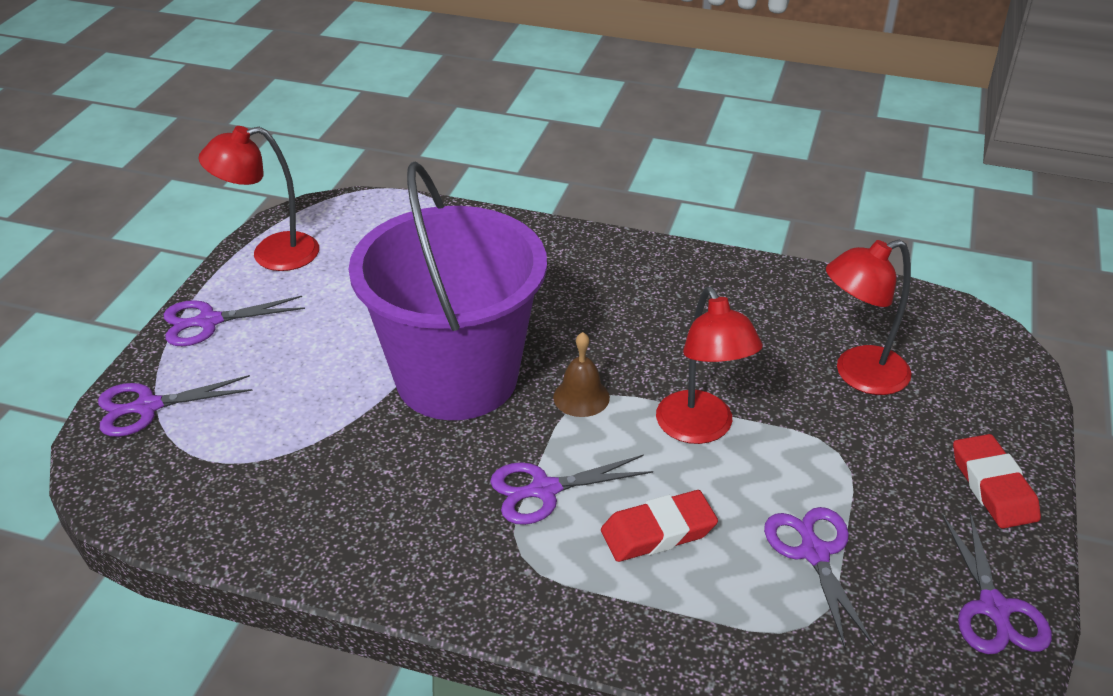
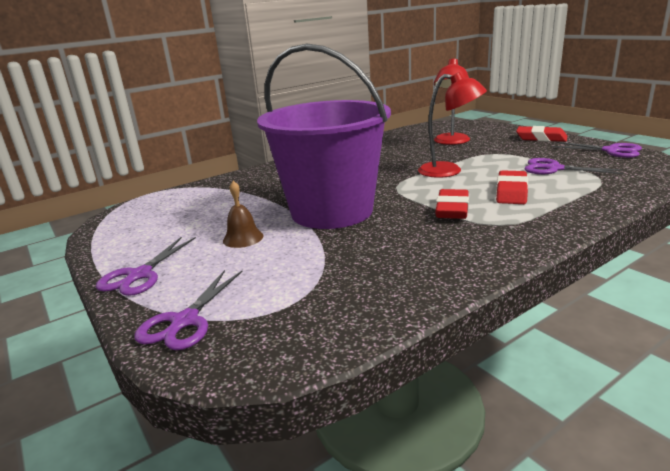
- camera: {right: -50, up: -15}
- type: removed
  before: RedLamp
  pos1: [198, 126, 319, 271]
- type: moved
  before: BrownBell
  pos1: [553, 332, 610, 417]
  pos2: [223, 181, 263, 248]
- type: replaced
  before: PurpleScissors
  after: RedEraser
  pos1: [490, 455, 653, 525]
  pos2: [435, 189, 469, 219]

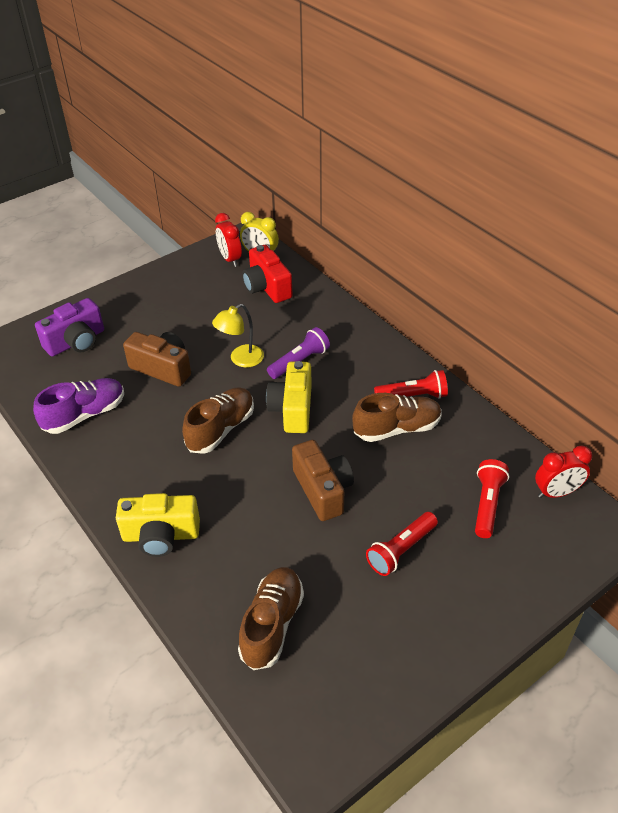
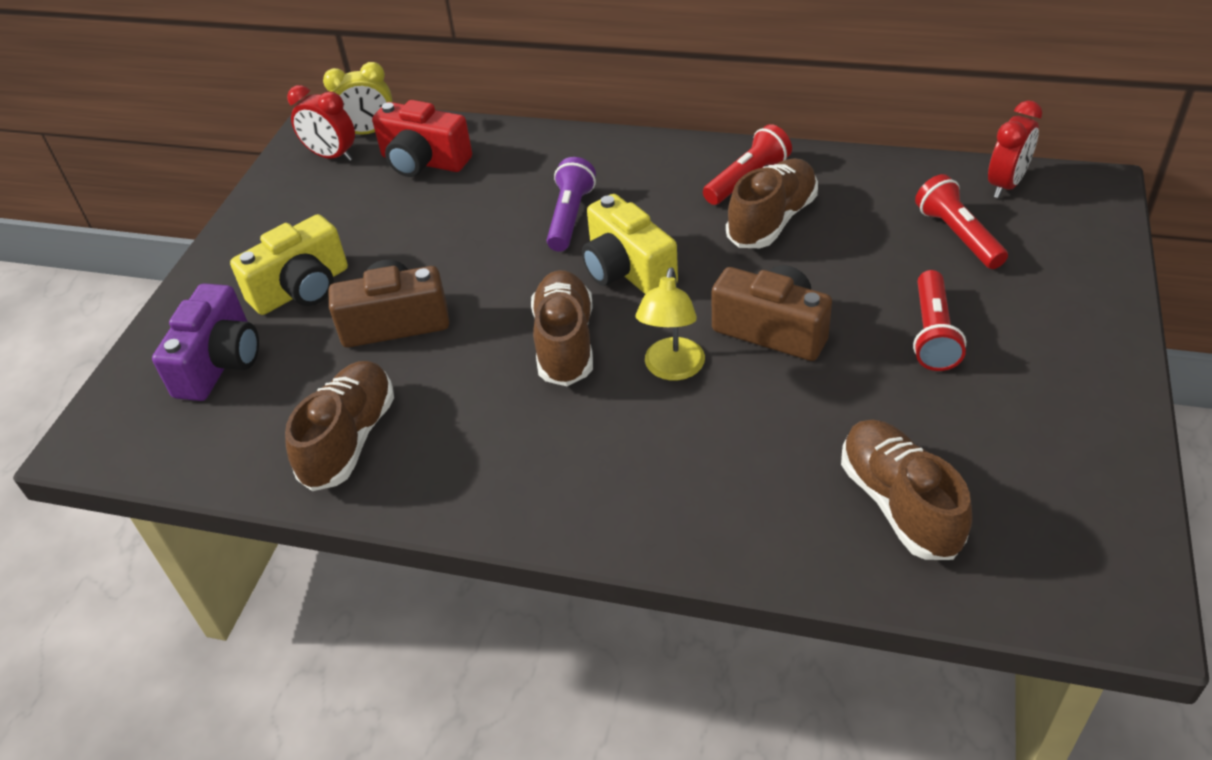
- camera: {right: -35, up: 0}
- type: moved
  before: YellowCamera
  pos1: [116, 493, 200, 557]
  pos2: [230, 214, 348, 315]
- type: moved
  before: YellowLamp
  pos1: [212, 304, 264, 367]
  pos2: [636, 267, 705, 381]
- type: recoloured
  before: PurpleShoe
  after: BrownShoe
  pos1: [33, 378, 124, 434]
  pos2: [285, 361, 394, 491]

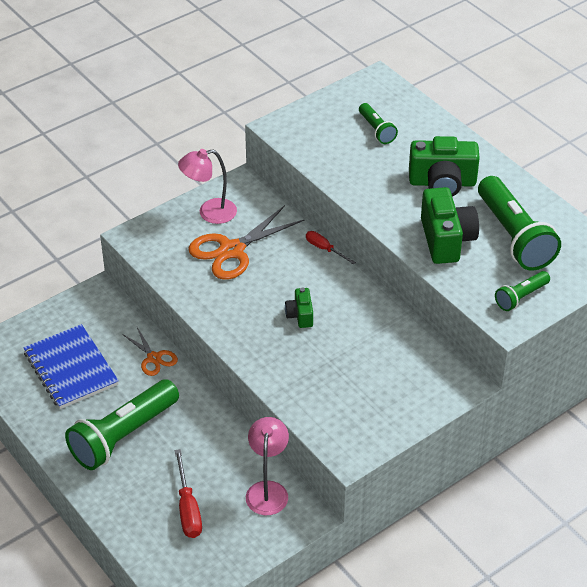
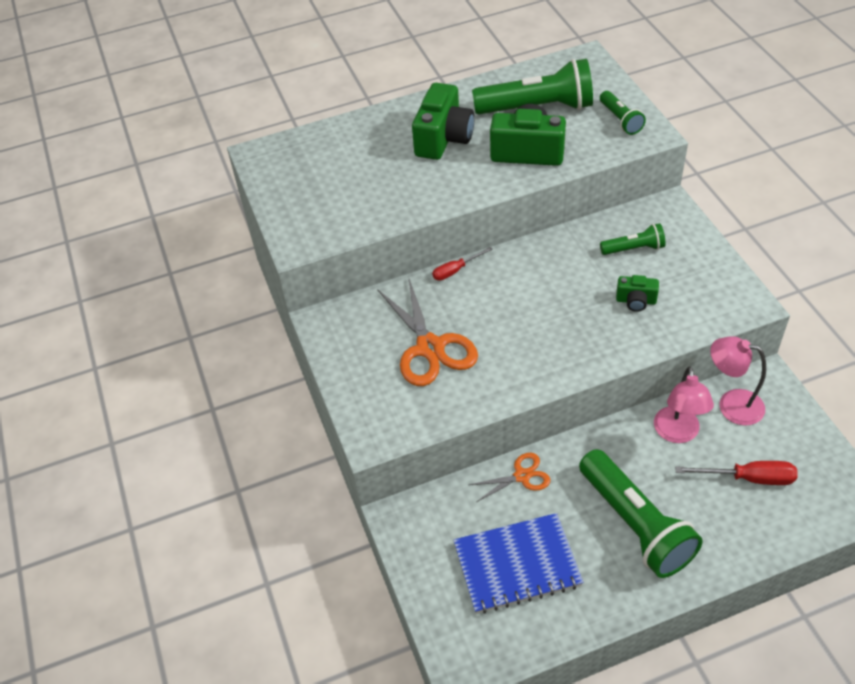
- camera: {right: -70, up: 5}
- type: moved
  before: PinkLamp
  pos1: [178, 149, 237, 224]
  pos2: [654, 366, 714, 443]
- type: moved
  before: GreenCamera
  pos1: [285, 287, 313, 328]
  pos2: [616, 275, 659, 312]
- type: moved
  before: GreenFlashlight
  pos1: [359, 103, 398, 144]
  pos2: [600, 223, 666, 255]

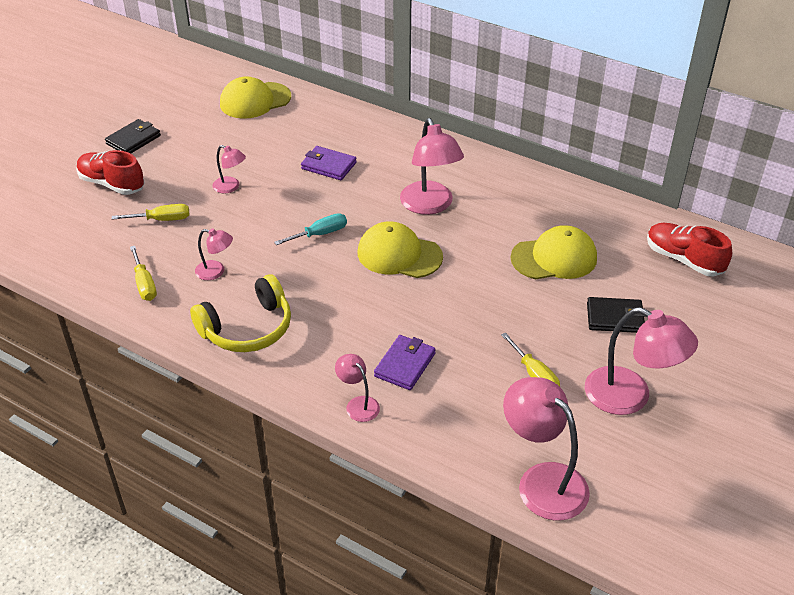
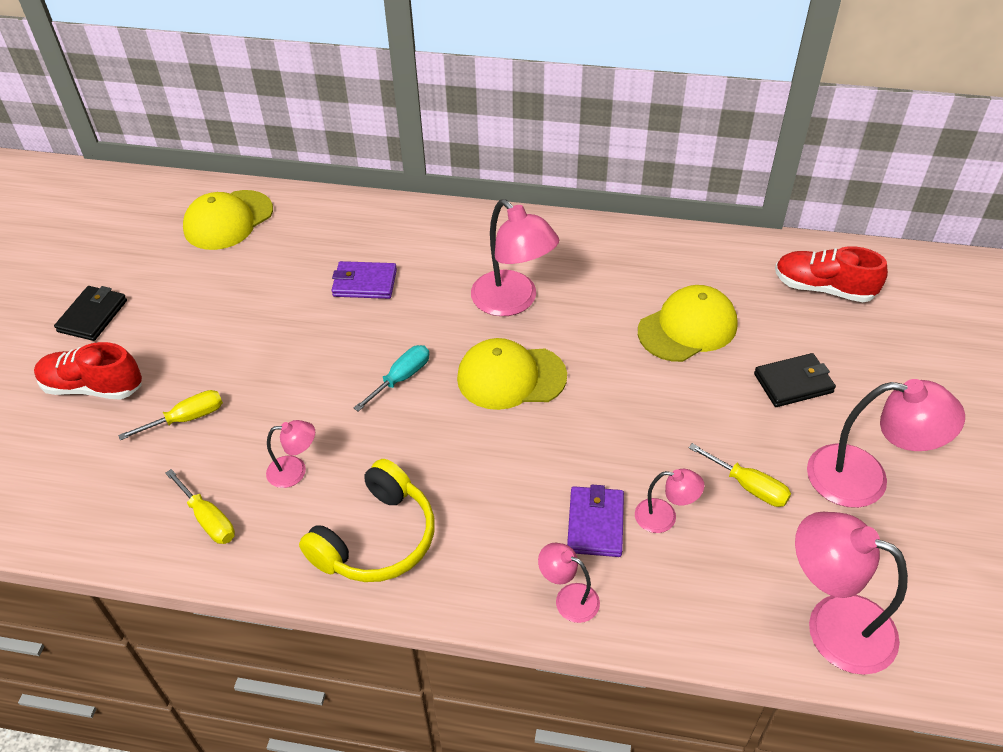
- camera: {right: -20, up: 5}
- type: moved
  before: PinkLamp
  pos1: [213, 145, 246, 193]
  pos2: [635, 469, 704, 533]

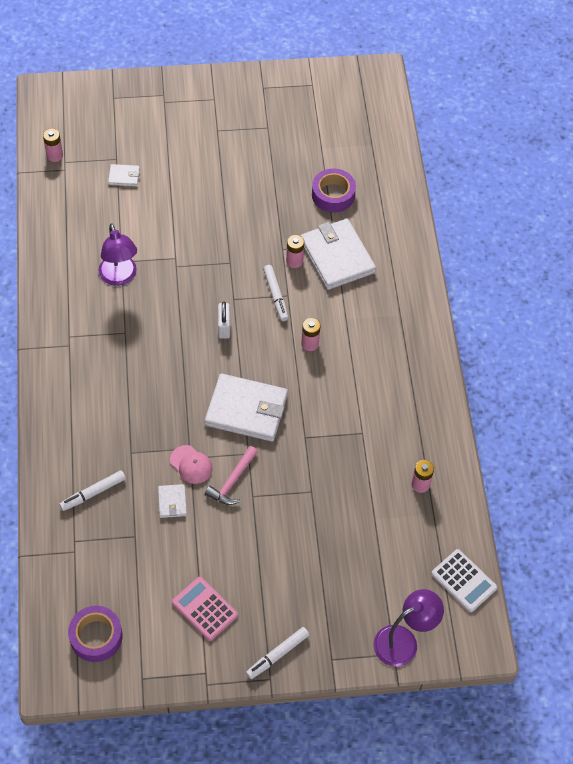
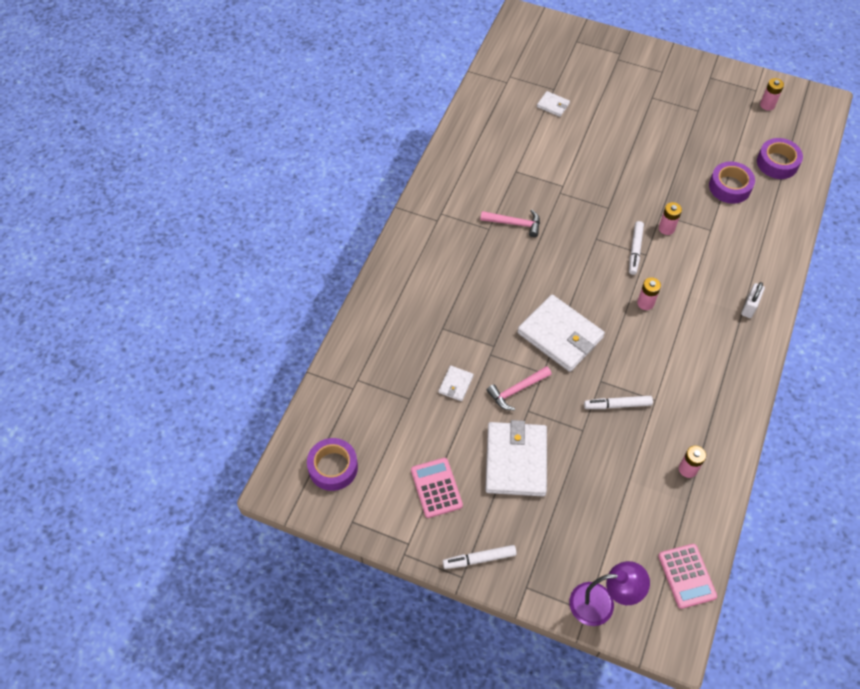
- camera: {right: 30, up: 0}
- type: removed
  before: PurpleLamp
  pos1: [99, 223, 137, 286]
- type: removed
  before: PinkCap
  pos1: [170, 445, 213, 484]
- type: added
  after: PinkHammer
  pos2: [480, 210, 540, 237]
- type: added
  after: PurpleTape
  pos2: [757, 138, 803, 179]
- type: moved
  before: PinkBattery
  pos1: [43, 128, 63, 162]
  pos2: [760, 78, 784, 111]
- type: moved
  before: WhiteMarker
  pos1: [59, 470, 126, 511]
  pos2: [584, 396, 653, 409]
- type: moved
  before: WhitePadlock
  pos1: [218, 301, 230, 339]
  pos2: [741, 282, 765, 318]
- type: moved
  before: WhiteWallet
  pos1: [300, 219, 376, 290]
  pos2: [486, 420, 547, 496]
- type: recoloured
  before: WhiteCalculator
  after: PinkCalculator
  pos1: [431, 549, 497, 612]
  pos2: [658, 544, 717, 609]

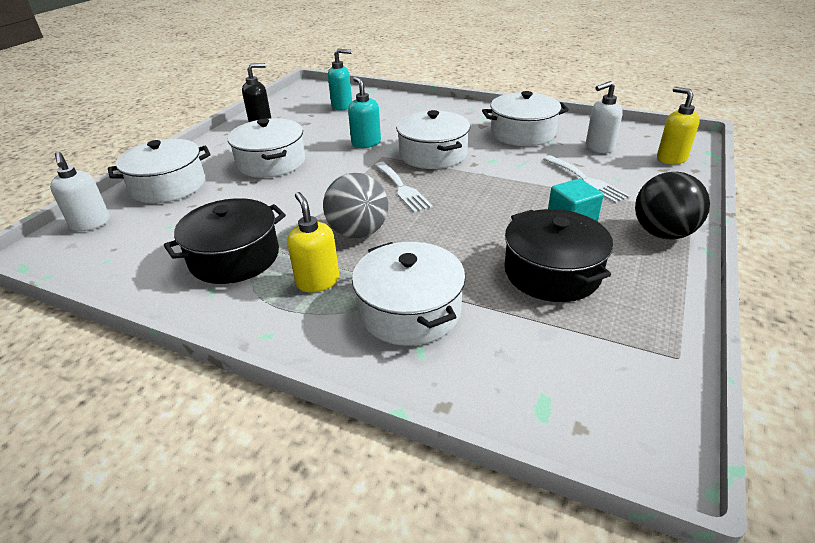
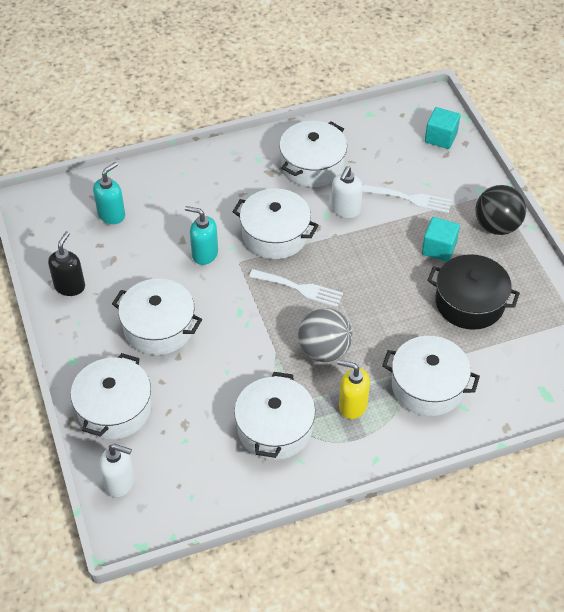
- camera: {right: -45, up: 15}
- type: moved
  before: WhiteSoapDispenser
  pos1: [586, 81, 623, 153]
  pos2: [331, 166, 363, 218]
- type: replaced
  before: YellowSoapDispenser
  after: TurquoiseCube
  pos1: [657, 87, 700, 164]
  pos2: [425, 107, 460, 149]
- type: recoloured
  before: BlackPot
  after: WhitePot
  pos1: [164, 198, 286, 284]
  pos2: [234, 372, 315, 460]

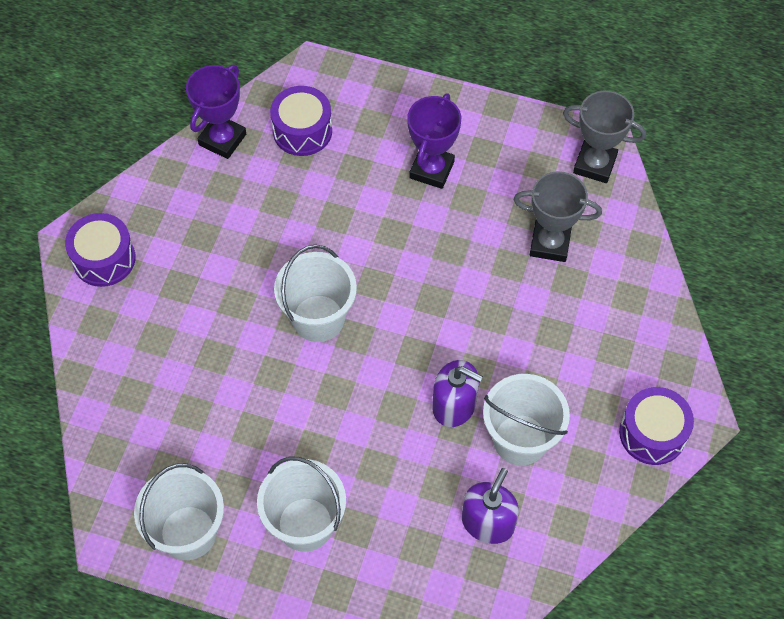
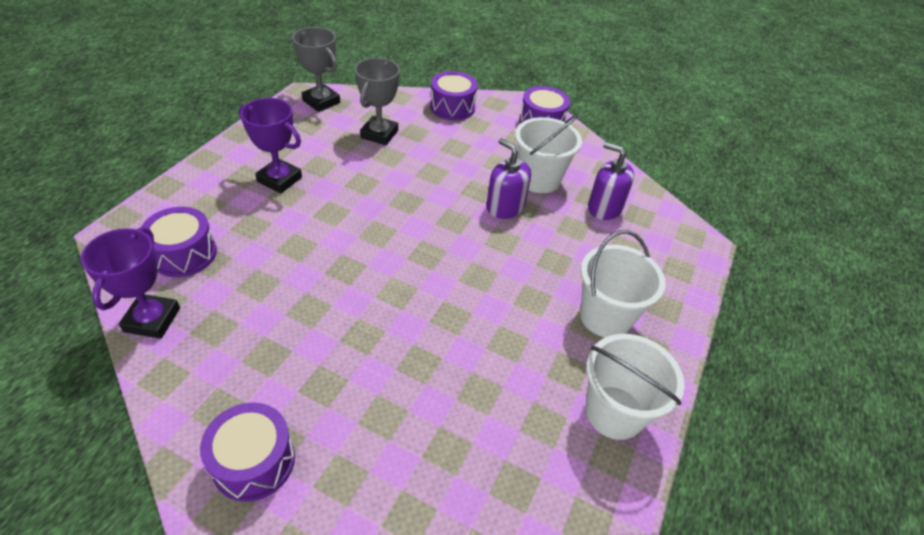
- camera: {right: -85, up: -15}
- type: removed
  before: WhiteBucket
  pos1: [274, 245, 357, 342]
- type: added
  after: PurpleDrum
  pos2: [430, 71, 477, 120]
- type: turned
  before: PurpleTrophy
  pos1: [186, 65, 246, 159]
  pos2: [81, 227, 180, 339]
  turn: 60
- type: turned
  before: PurpleSoapDispenser
  pos1: [432, 360, 483, 427]
  pos2: [486, 138, 531, 219]
  turn: -75
- type: turned
  before: GreyTrophy
  pos1: [563, 91, 646, 183]
  pos2: [292, 27, 340, 112]
  turn: -75

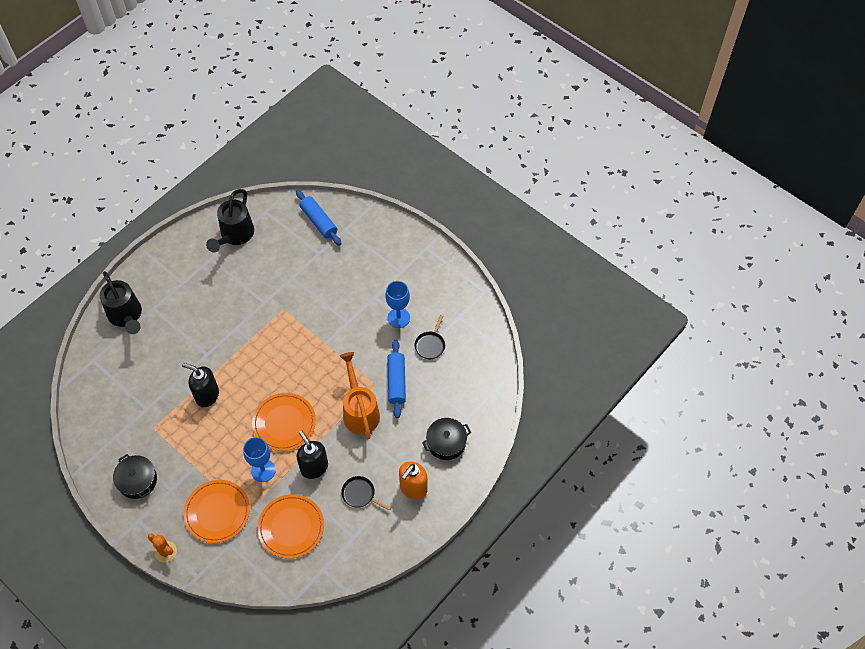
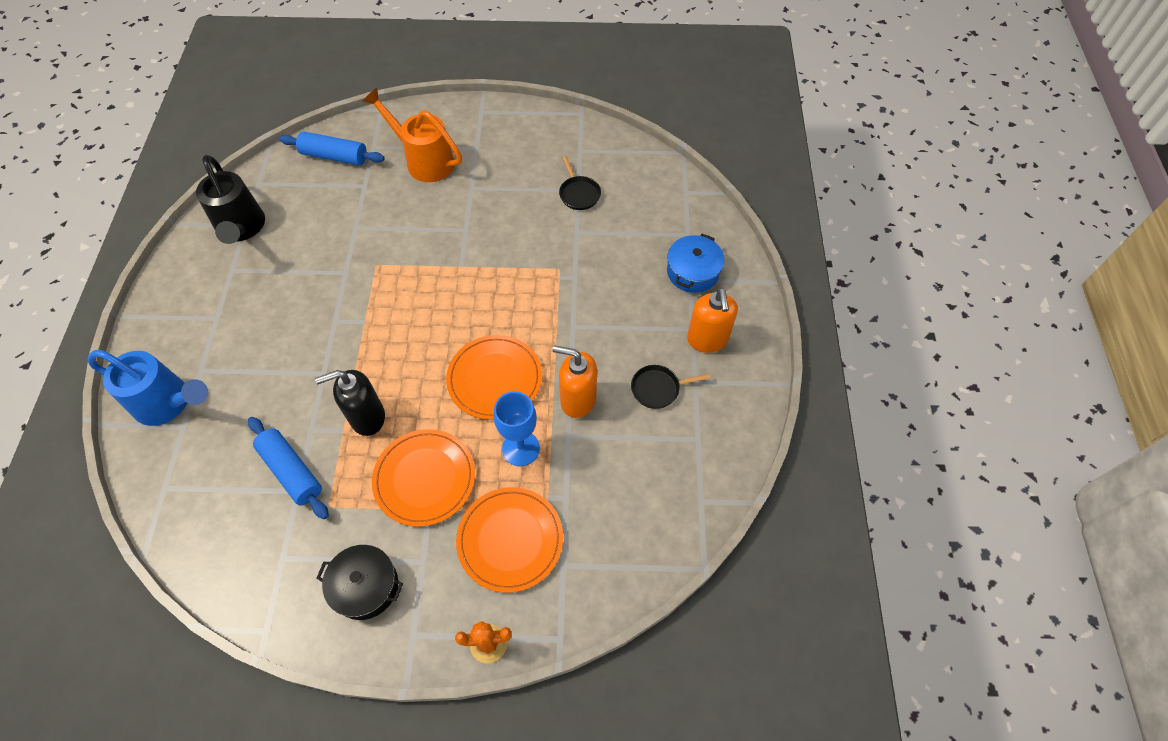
- camera: {right: -40, up: 0}
- type: removed
  before: BlueGoblet
  pos1: [385, 281, 410, 328]
- type: moved
  before: OrangePlate
  pos1: [257, 494, 324, 558]
  pos2: [372, 429, 475, 527]
- type: moved
  before: OrangeWateringCan
  pos1: [340, 352, 380, 439]
  pos2: [363, 88, 462, 182]
- type: moved
  before: BlueRollingPin
  pos1: [387, 340, 406, 418]
  pos2: [248, 417, 329, 519]
- type: recoloured
  before: BlackWateringCan
  after: BlueWateringCan
  pos1: [100, 271, 142, 334]
  pos2: [88, 350, 208, 426]
- type: recoloured
  before: BlackSoapDispenser
  after: OrangeSoapDispenser
  pos1: [297, 431, 328, 479]
  pos2: [552, 345, 597, 418]
- type: recoloured
  before: BlackPot
  after: BluePot
  pos1: [422, 418, 471, 460]
  pos2: [667, 234, 725, 293]

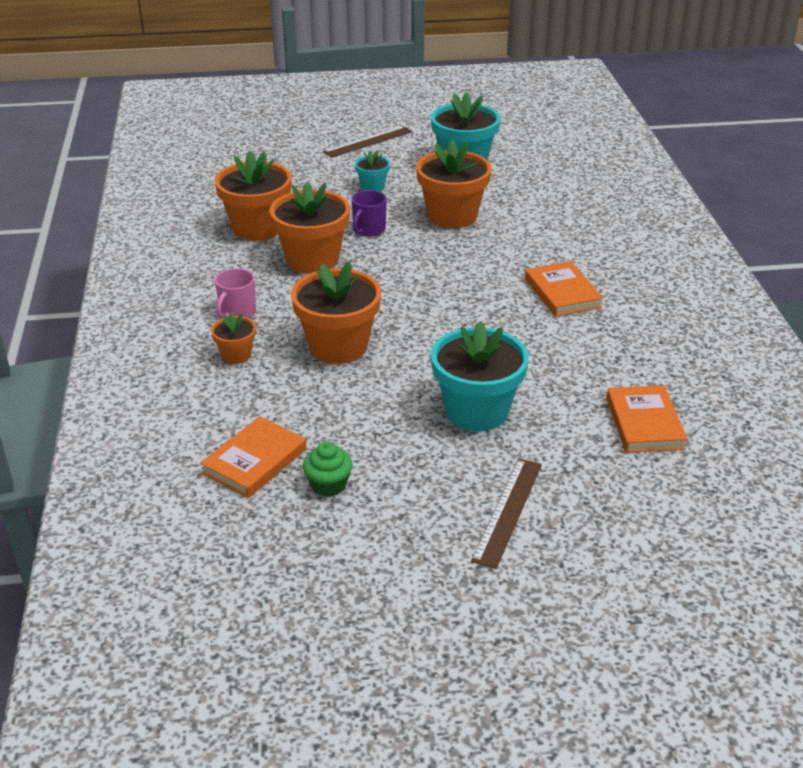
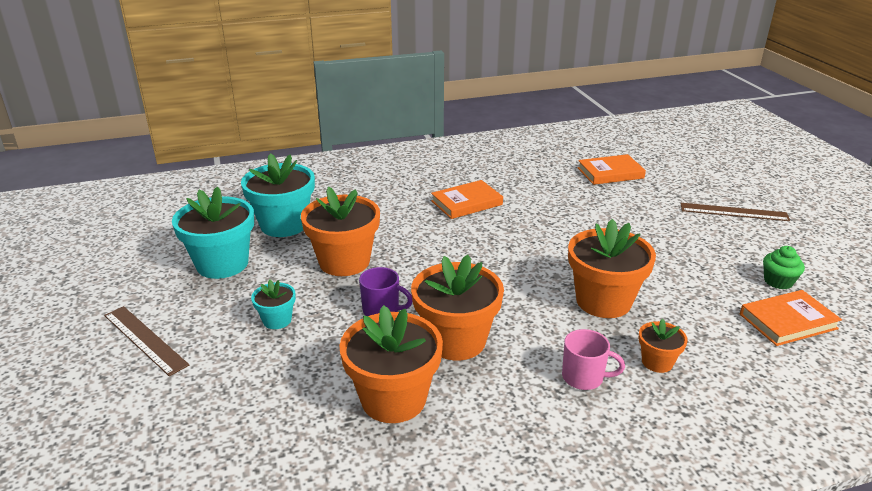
- camera: {right: -100, up: -5}
- type: moved
  before: TurquoiseFlowerPot
  pos1: [431, 321, 529, 432]
  pos2: [241, 153, 315, 237]
- type: turned
  before: OrangeBook
  pos1: [200, 416, 307, 498]
  pos2: [740, 290, 842, 346]
  turn: -45

